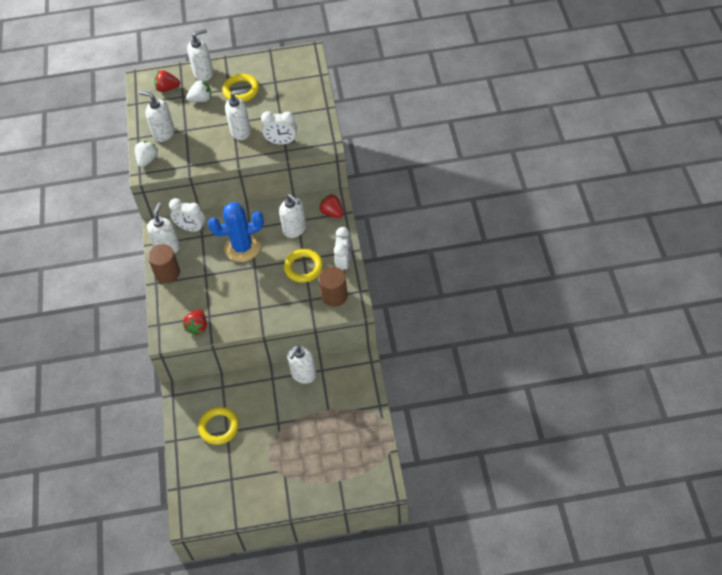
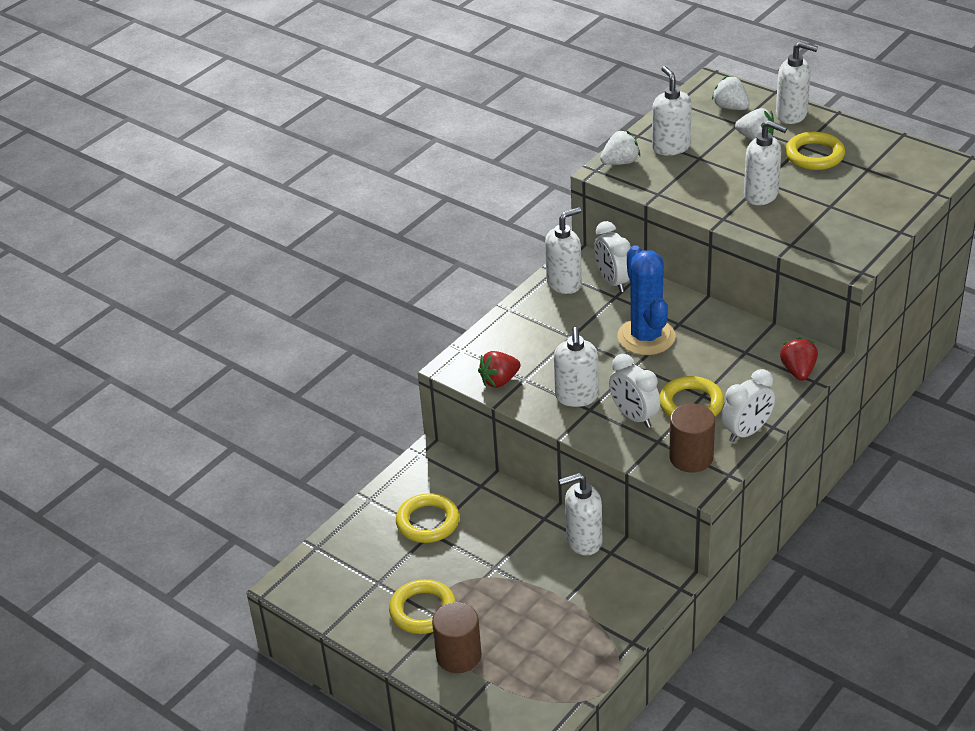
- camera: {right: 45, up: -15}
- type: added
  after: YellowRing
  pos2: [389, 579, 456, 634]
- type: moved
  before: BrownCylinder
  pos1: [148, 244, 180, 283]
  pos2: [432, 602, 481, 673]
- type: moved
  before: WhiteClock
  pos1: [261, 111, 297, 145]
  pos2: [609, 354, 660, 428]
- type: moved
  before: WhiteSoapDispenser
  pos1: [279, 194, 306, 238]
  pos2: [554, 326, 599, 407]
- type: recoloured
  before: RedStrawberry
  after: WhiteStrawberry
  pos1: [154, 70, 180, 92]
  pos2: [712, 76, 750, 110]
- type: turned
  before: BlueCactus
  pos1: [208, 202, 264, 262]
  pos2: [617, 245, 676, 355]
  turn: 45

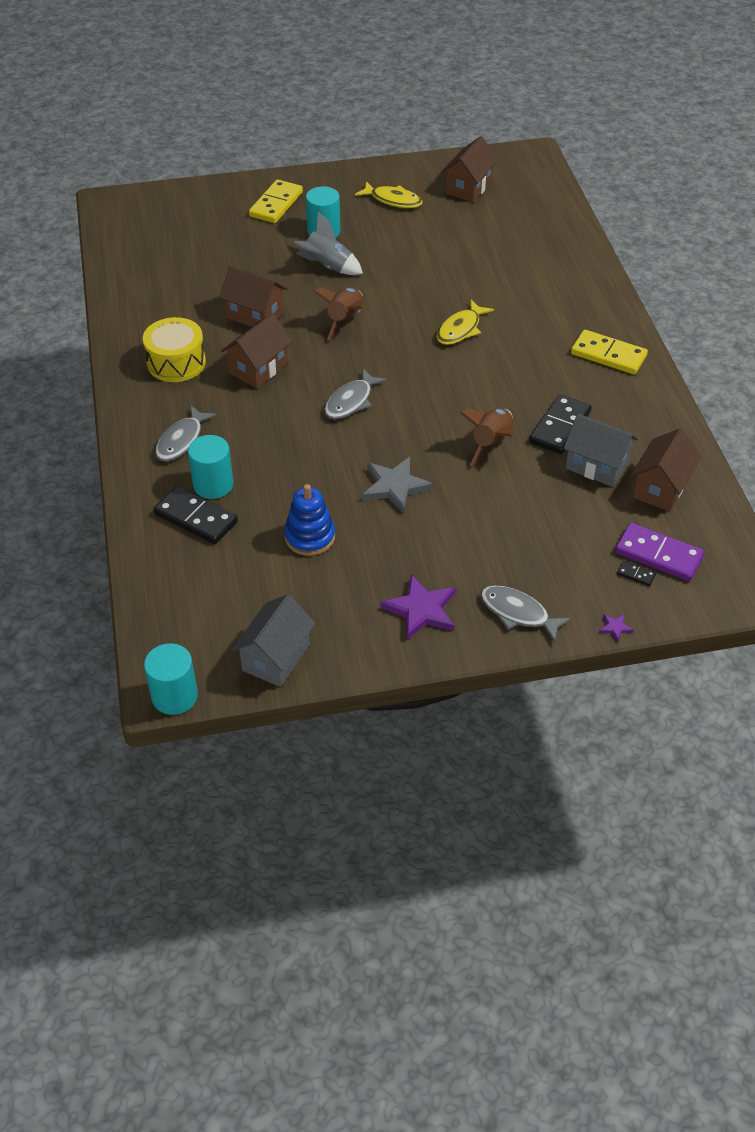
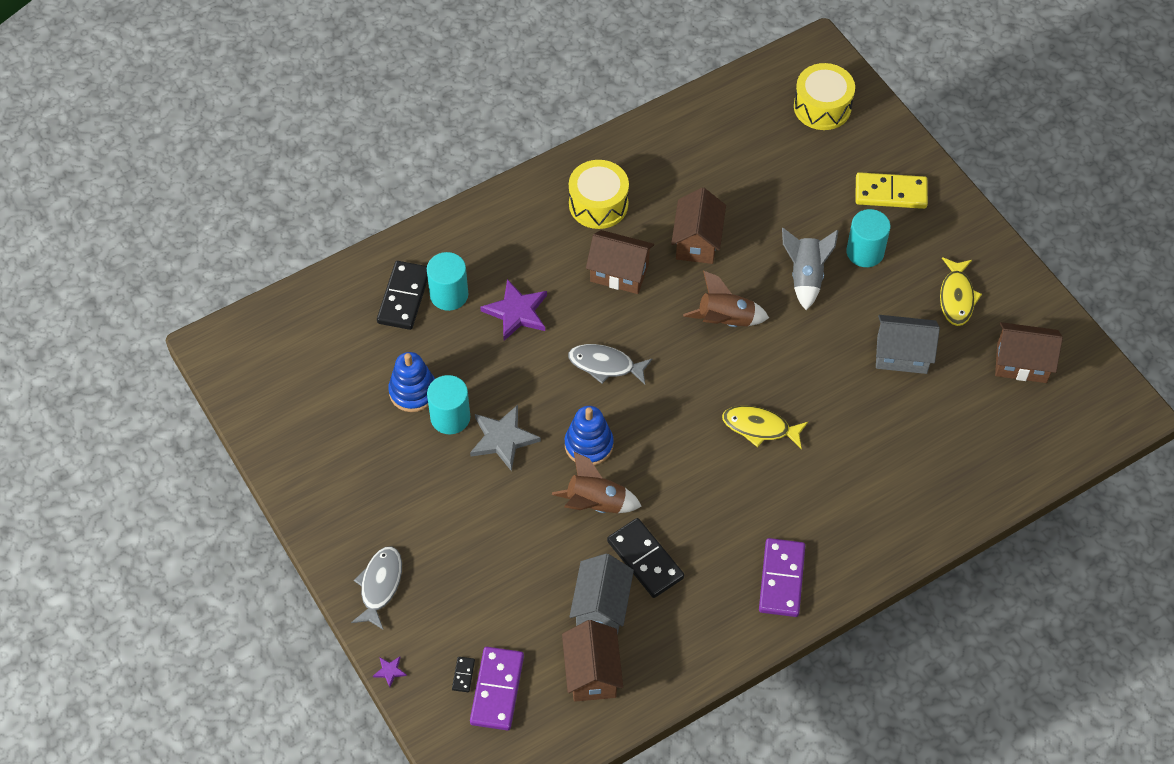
- camera: {right: 70, up: 10}
- type: removed
  before: GreyFish
  pos1: [155, 406, 217, 461]
- type: added
  after: BlueStackingToy
  pos2: [565, 406, 614, 466]
- type: added
  after: YellowDrum
  pos2: [794, 63, 855, 130]
- type: moved
  before: TurquoiseCylinder
  pos1: [144, 643, 198, 715]
  pos2: [427, 375, 470, 434]
- type: moved
  before: GreyHouse
  pos1: [232, 594, 316, 687]
  pos2: [876, 315, 940, 374]
- type: moved
  before: PurpleStar
  pos1: [381, 574, 456, 640]
  pos2: [480, 279, 547, 341]
- type: recoloured
  before: YellowDomino
  after: PurpleDomino
  pos1: [571, 330, 648, 374]
  pos2: [759, 538, 805, 617]
- type: turned
  before: BlackDomino
  pos1: [529, 394, 592, 454]
  pos2: [607, 518, 684, 598]
  turn: 45
- type: turned
  before: BrownHouse
  pos1: [631, 428, 701, 512]
  pos2: [562, 620, 623, 702]
  turn: 75

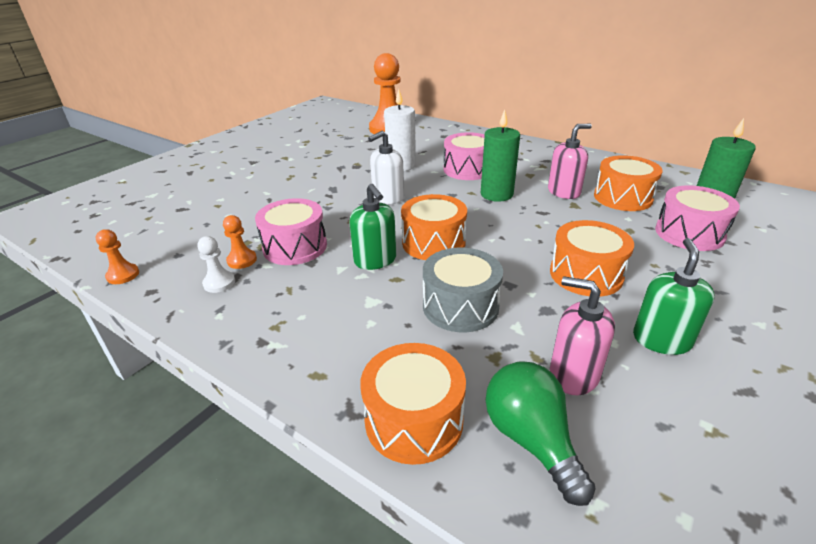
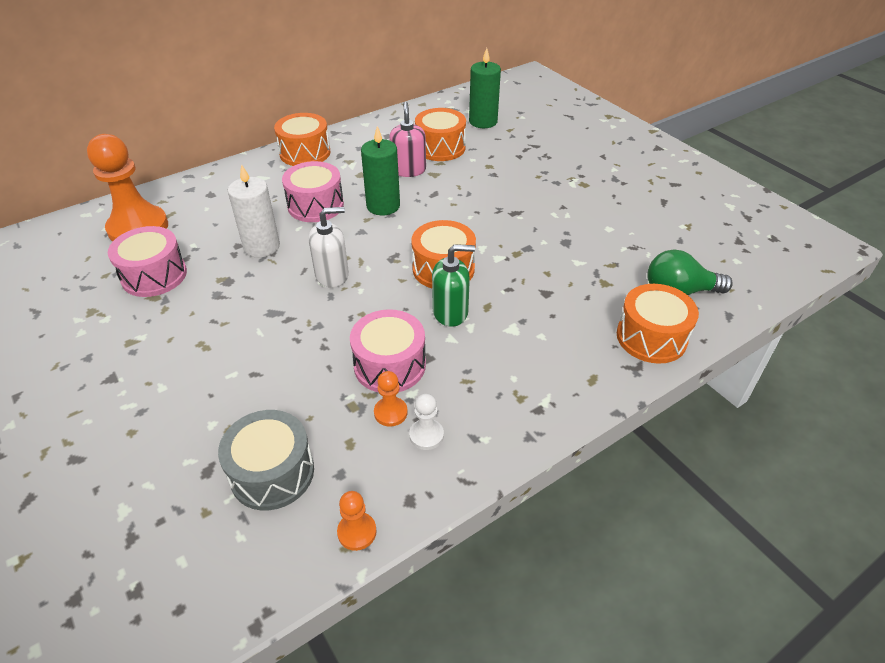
- camera: {right: -70, up: 10}
- type: removed
  before: PinkSoapDispenser
  pos1: [550, 276, 615, 395]
- type: removed
  before: GreenSoapDispenser
  pos1: [633, 238, 715, 355]
- type: moved
  before: GreyDrum
  pos1: [423, 248, 503, 332]
  pos2: [218, 410, 314, 510]
- type: moved
  before: OrangeDrum
  pos1: [550, 220, 634, 297]
  pos2: [274, 113, 331, 166]
- type: moved
  before: PinkDrum
  pos1: [655, 185, 740, 251]
  pos2: [108, 226, 187, 297]
- type: turned
  before: WhiteSoapDispenser
  pos1: [368, 130, 404, 204]
  pos2: [309, 207, 349, 288]
  turn: -90

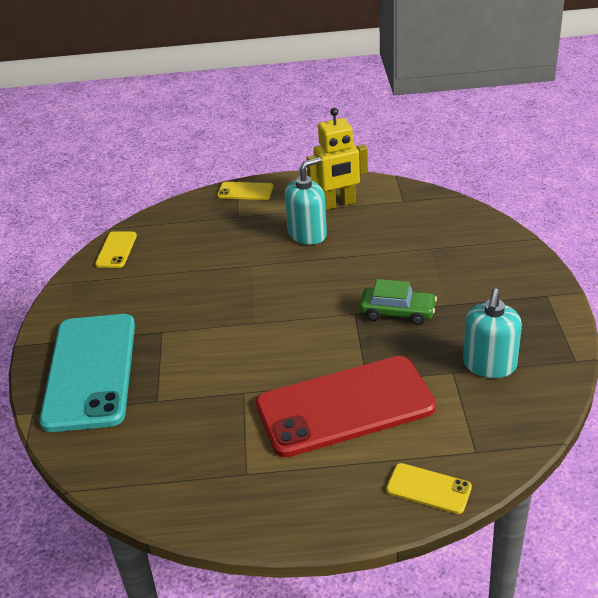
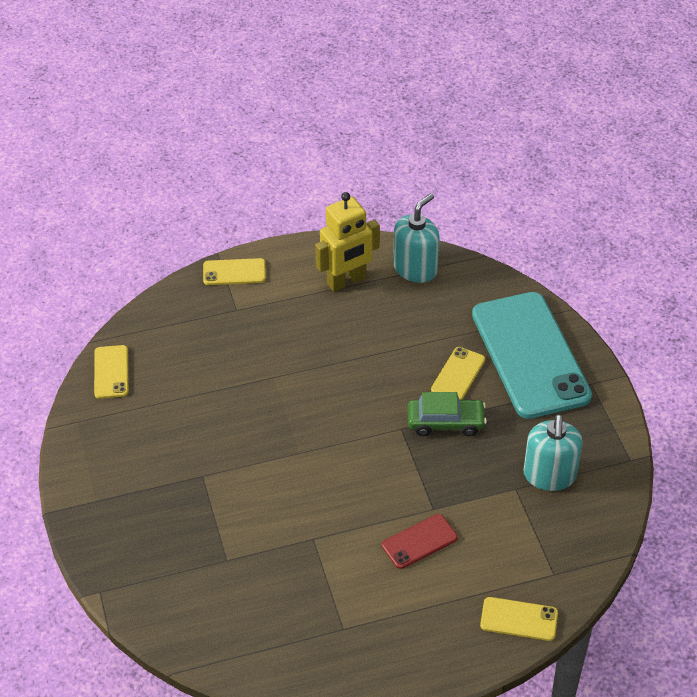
- camera: {right: -15, up: 10}
- type: added
  after: YellowPhone
  pos2: [431, 347, 485, 400]
- type: moved
  before: TurquoisePhone
  pos1: [39, 314, 135, 432]
  pos2: [472, 292, 592, 419]
- type: moved
  before: TurquoiseSoapDispenser
  pos1: [285, 157, 327, 245]
  pos2: [393, 193, 440, 283]
- type: resized
  before: RedPhone
  pos1: [256, 356, 436, 457]
  pos2: [382, 514, 458, 569]
  scale: 0.43

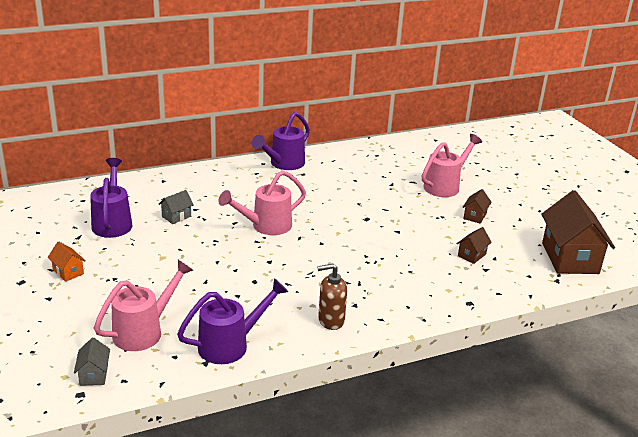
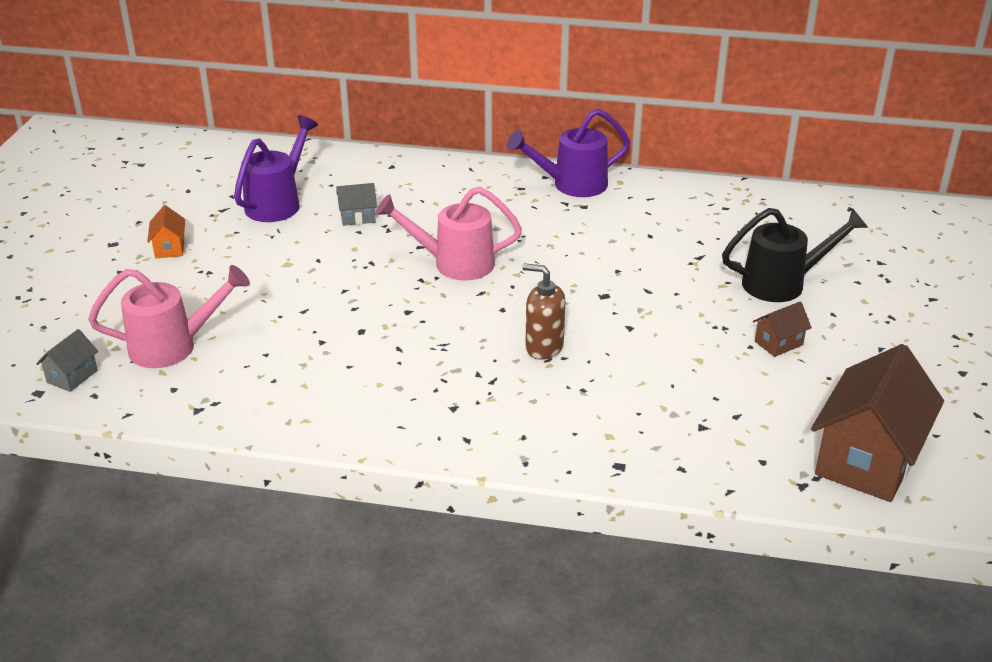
- camera: {right: 35, up: 5}
- type: removed
  before: PurpleWateringCan
  pos1: [177, 278, 288, 364]
- type: removed
  before: BrownHouse
  pos1: [457, 227, 492, 264]
- type: moved
  before: BrownSoapDispenser
  pos1: [317, 264, 347, 330]
  pos2: [522, 263, 565, 360]
- type: recoloured
  before: PinkWateringCan
  after: BlackWateringCan
  pos1: [422, 134, 482, 197]
  pos2: [722, 208, 868, 302]

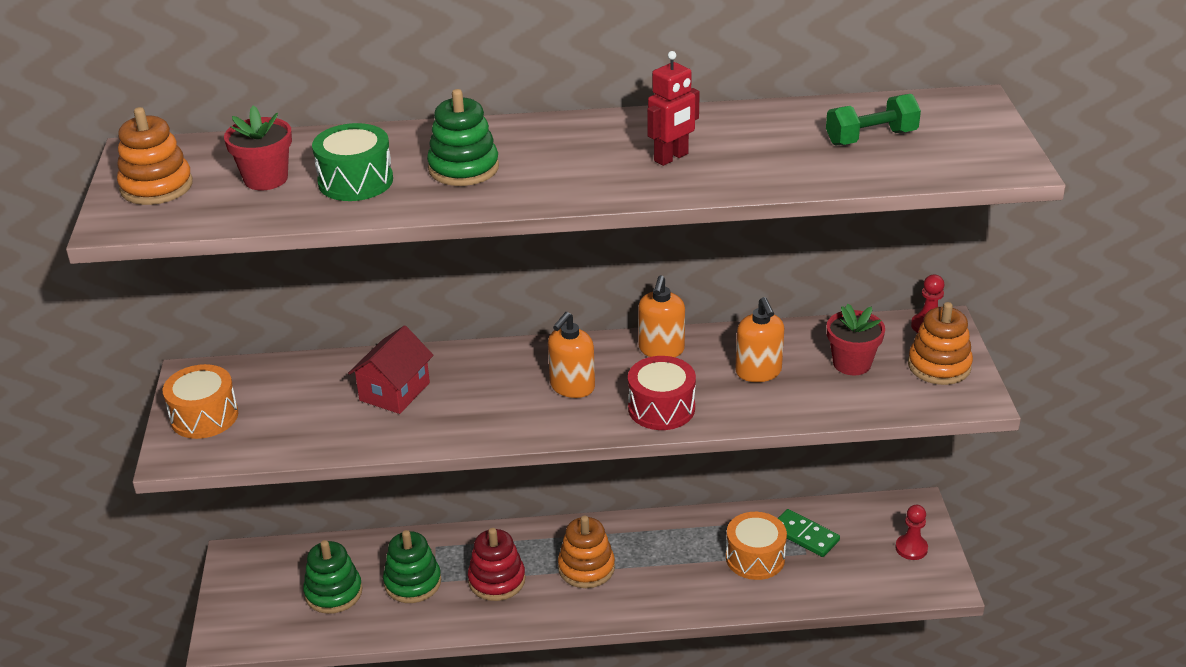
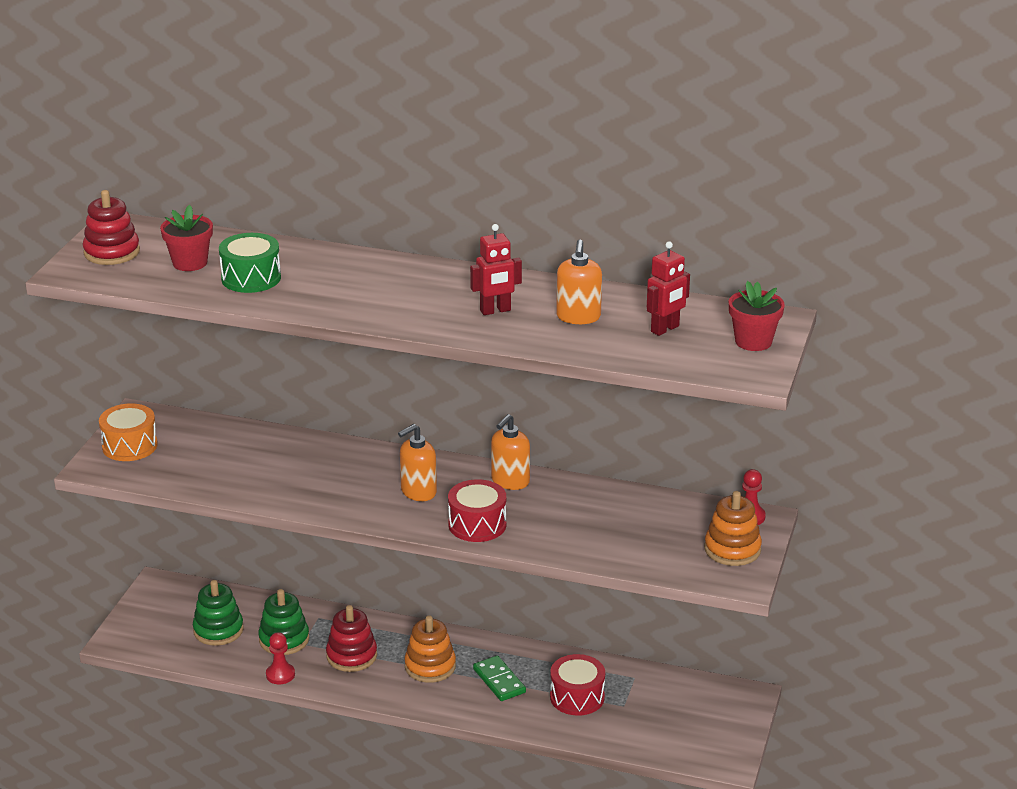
- camera: {right: 20, up: -5}
- type: removed
  before: RedHouse
  pos1: [348, 325, 434, 414]
- type: removed
  before: GreenStackingToy
  pos1: [427, 89, 499, 186]
- type: moved
  before: OrangeSoapDispenser
  pos1: [735, 297, 784, 382]
  pos2: [556, 240, 602, 324]
- type: moved
  before: GreenDomino
  pos1: [778, 509, 840, 557]
  pos2: [473, 655, 526, 701]
- type: moved
  before: RedFlowerPot
  pos1: [827, 304, 885, 375]
  pos2: [729, 281, 785, 351]
- type: moved
  before: RedPawn
  pos1: [895, 505, 928, 560]
  pos2: [266, 632, 295, 684]
- type: replaced
  before: GreenDumbbell
  after: RedRobot
  pos1: [826, 94, 921, 146]
  pos2: [647, 241, 690, 336]
- type: recoloured
  before: OrangeStackingToy
  after: RedStackingToy
  pos1: [117, 107, 193, 205]
  pos2: [83, 190, 140, 265]
- type: recoloured
  before: OrangeDrum
  after: RedDrum
  pos1: [726, 512, 787, 580]
  pos2: [550, 654, 605, 716]

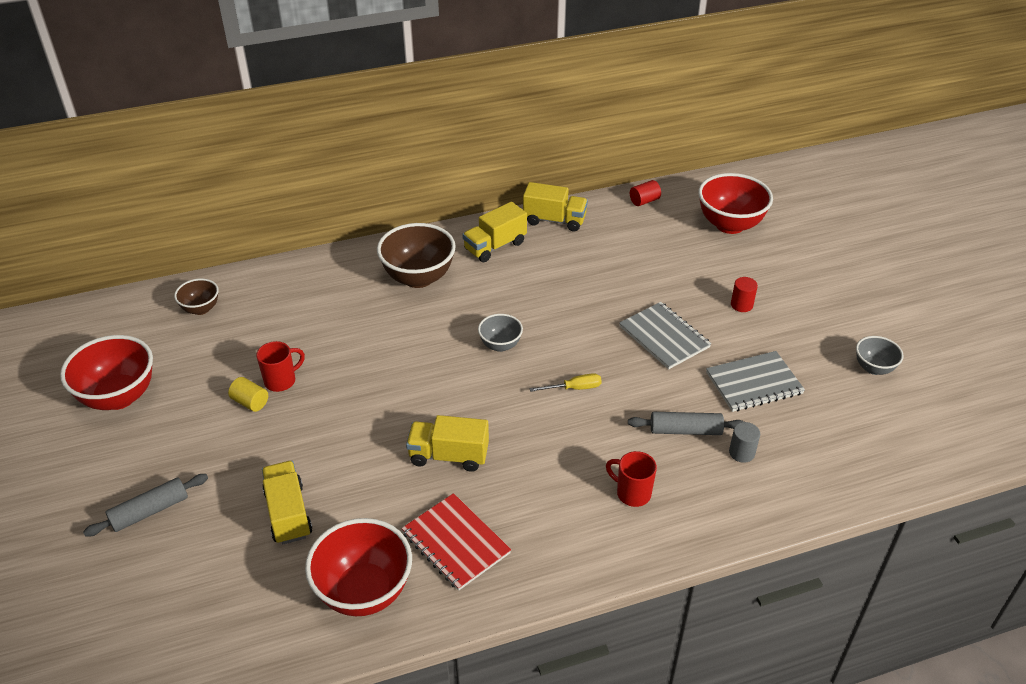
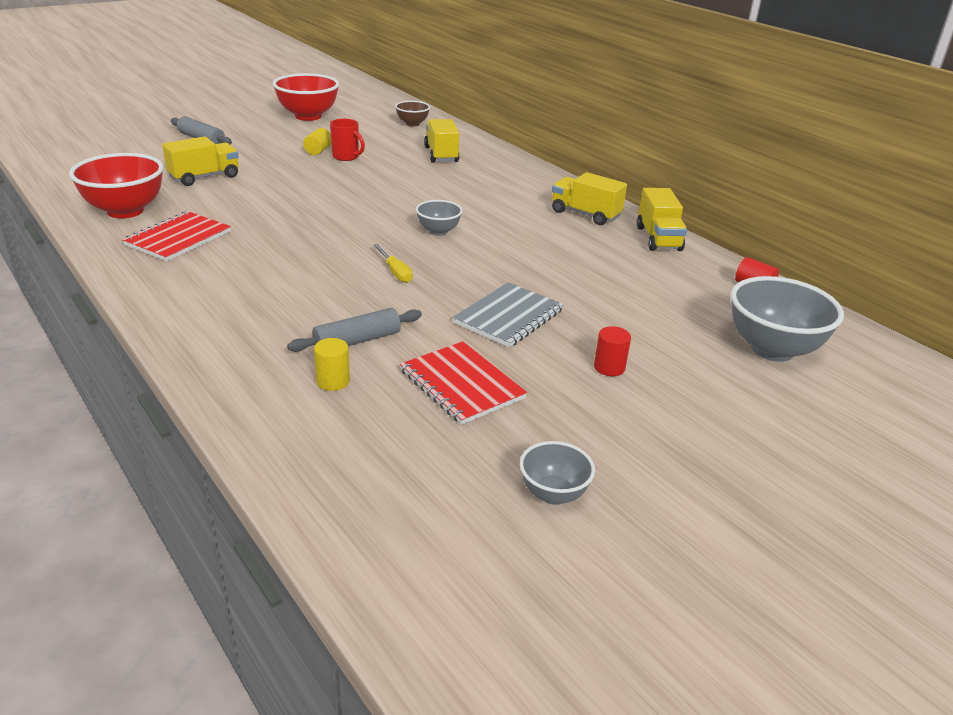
- camera: {right: 70, up: -10}
- type: removed
  before: BrownBowl
  pos1: [377, 223, 456, 288]
- type: removed
  before: RedMug
  pos1: [606, 451, 657, 507]
- type: moved
  before: YellowTruck
  pos1: [406, 415, 489, 472]
  pos2: [424, 119, 460, 163]
- type: recoloured
  before: RedBowl
  after: GreyBowl
  pos1: [698, 173, 773, 234]
  pos2: [731, 276, 844, 362]
- type: recoloured
  before: GreyNotebook
  after: RedNotebook
  pos1: [706, 351, 805, 412]
  pos2: [400, 341, 527, 425]
- type: recoloured
  before: GreyCylinder
  after: YellowCylinder
  pos1: [729, 422, 760, 463]
  pos2: [314, 338, 350, 391]
- type: turned
  before: GreyRollingPin
  pos1: [628, 412, 744, 435]
  pos2: [287, 308, 422, 352]
  turn: 75

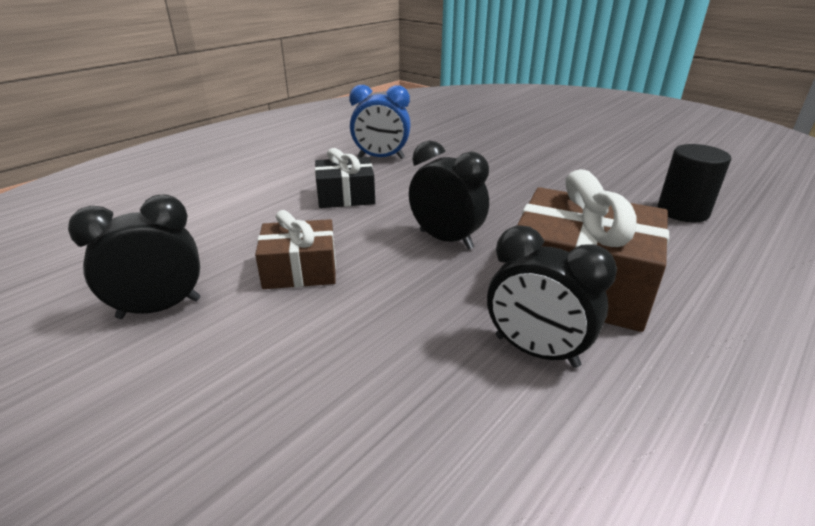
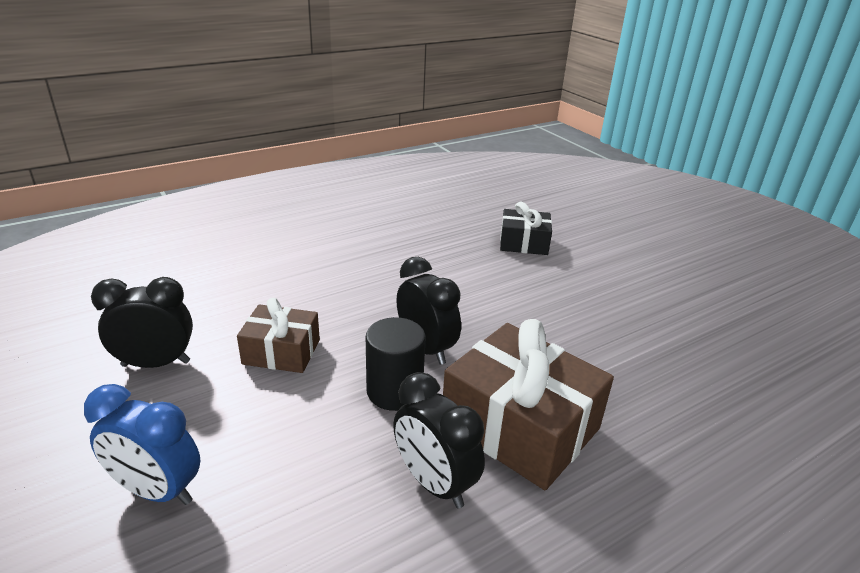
- camera: {right: 15, up: 0}
- type: moved
  before: BlackGift
  pos1: [315, 148, 375, 208]
  pos2: [500, 202, 552, 255]
- type: moved
  before: BlueClock
  pos1: [349, 85, 411, 159]
  pos2: [84, 384, 201, 505]
- type: moved
  before: BlackCylinder
  pos1: [658, 144, 731, 222]
  pos2: [366, 317, 425, 411]

